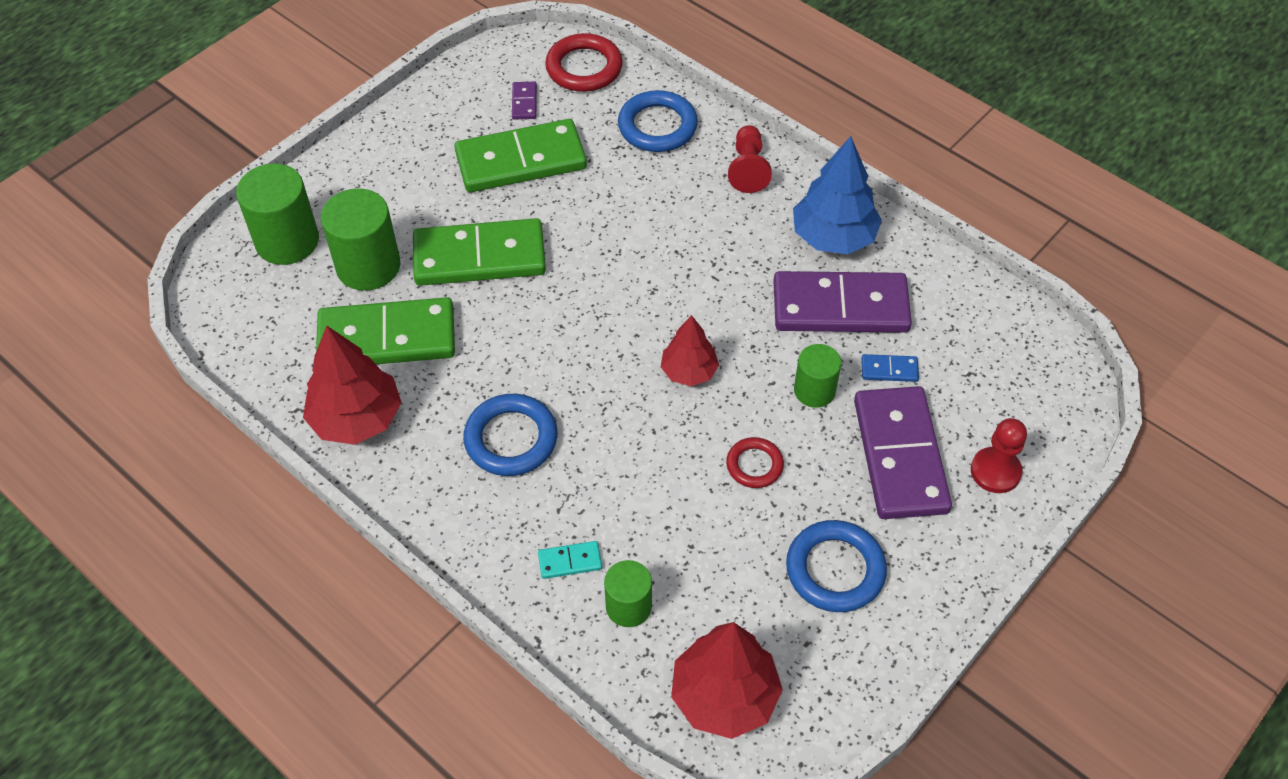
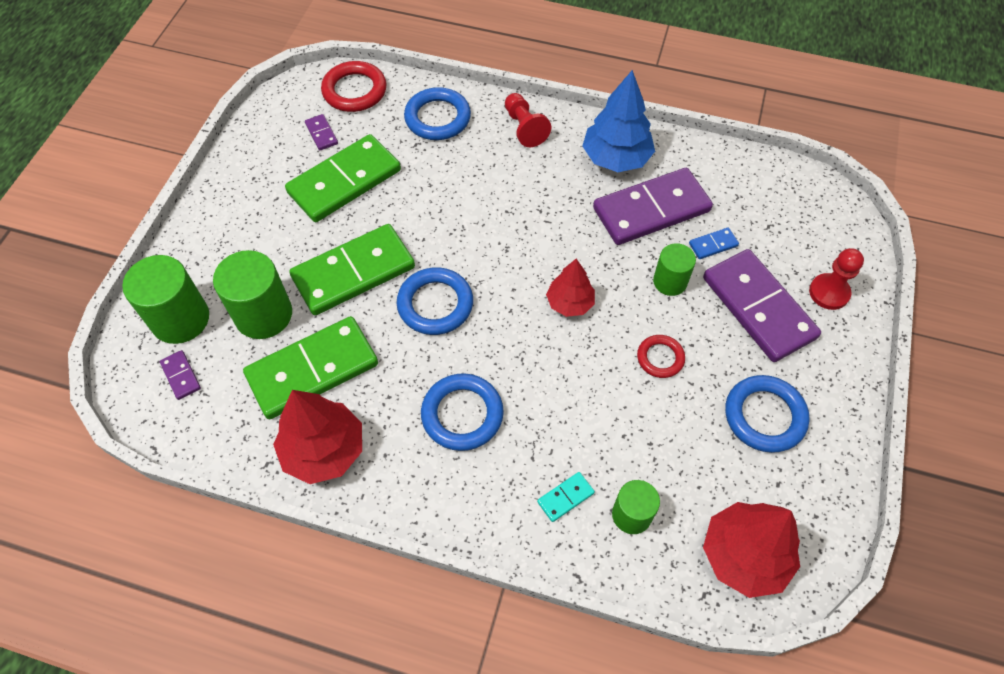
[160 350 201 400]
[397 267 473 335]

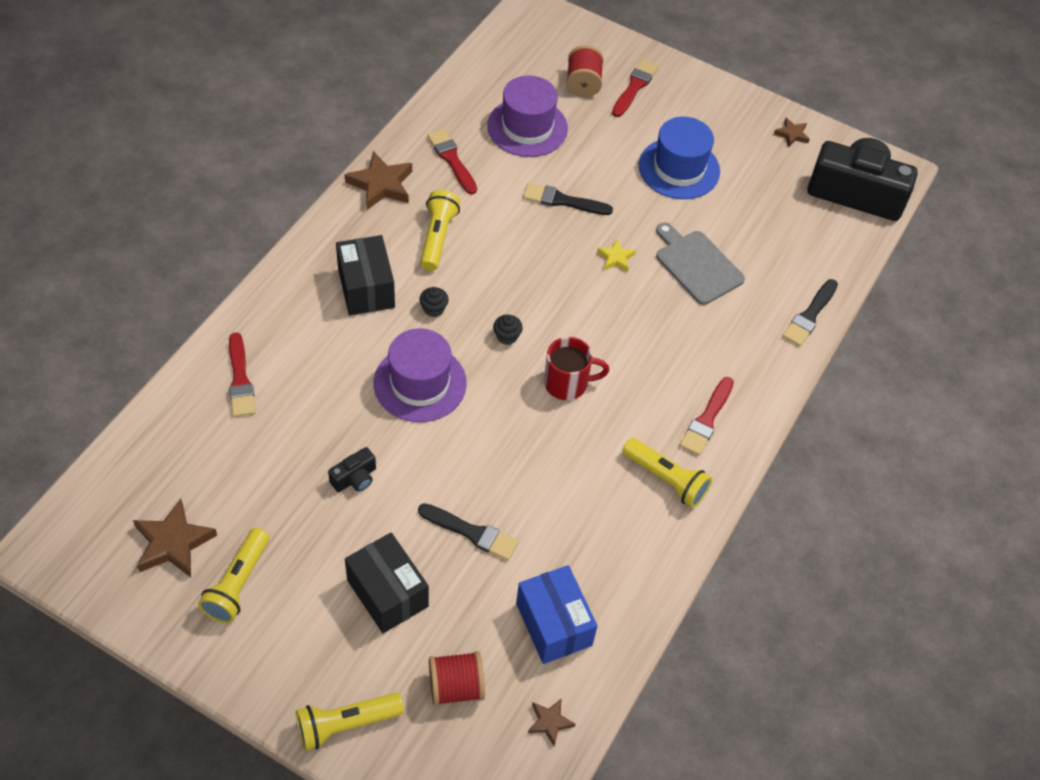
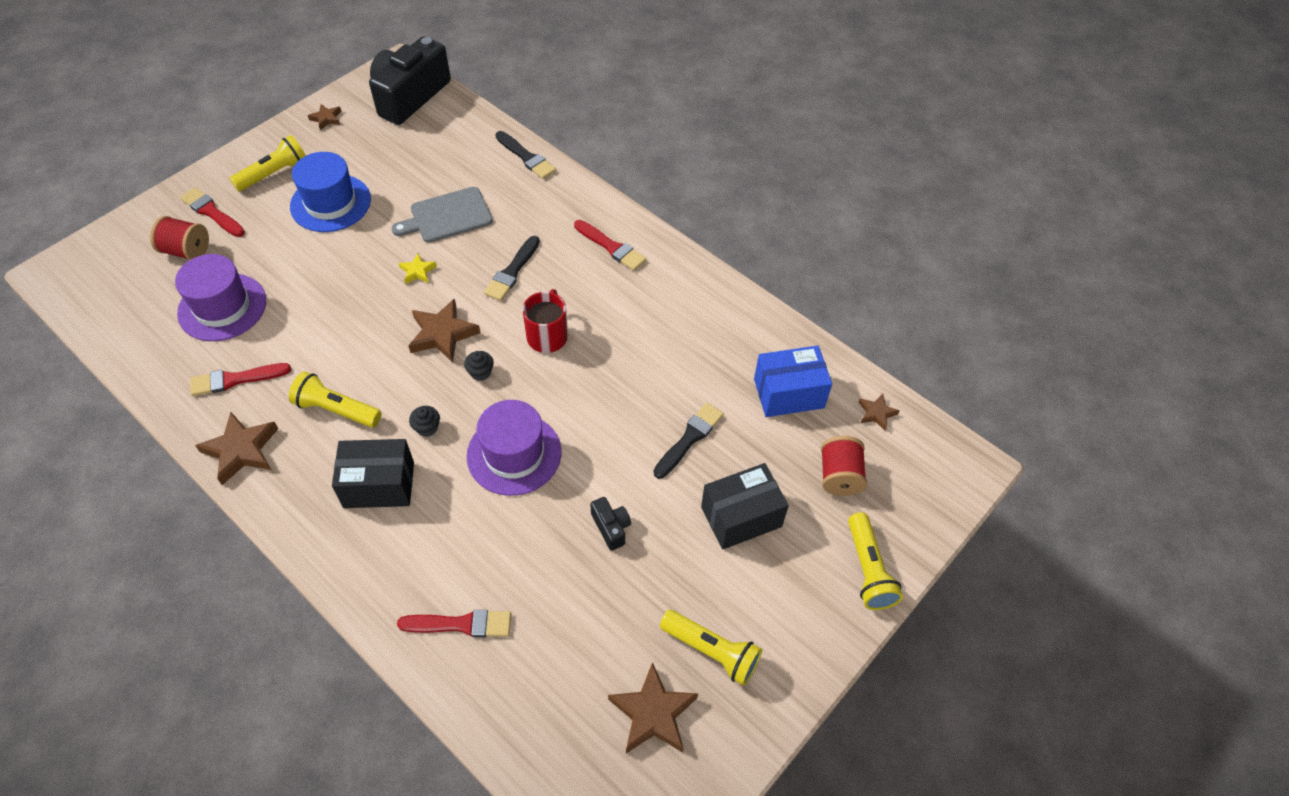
[408 298 480 363]
[484 236 540 301]
[230 135 306 191]

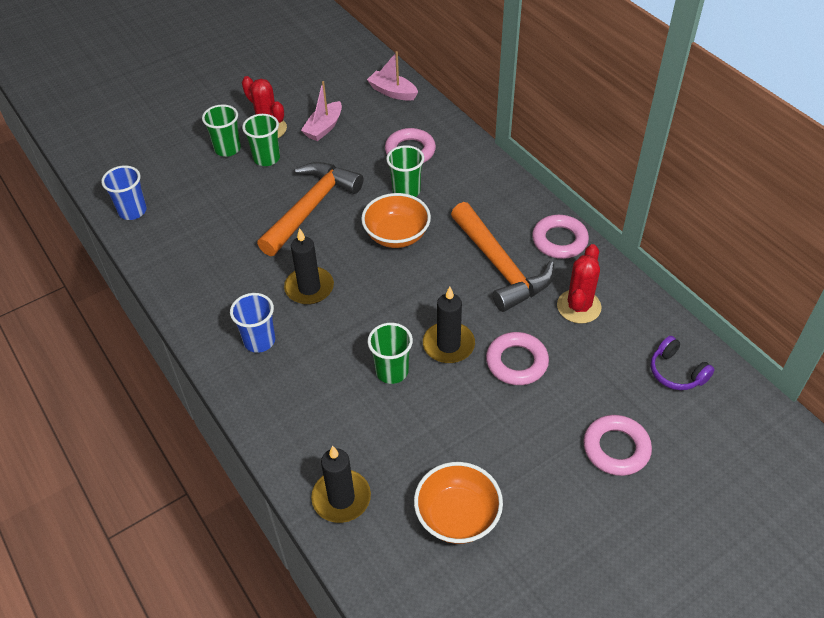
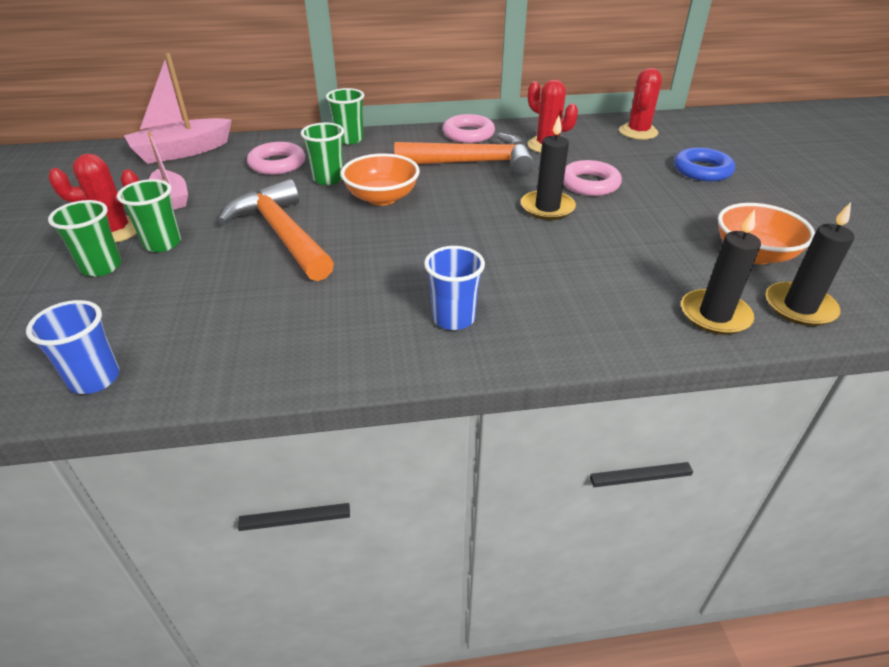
[766 202 854 326]
[326 88 364 145]
[619 68 662 140]
[674 147 735 181]
[124 53 232 164]

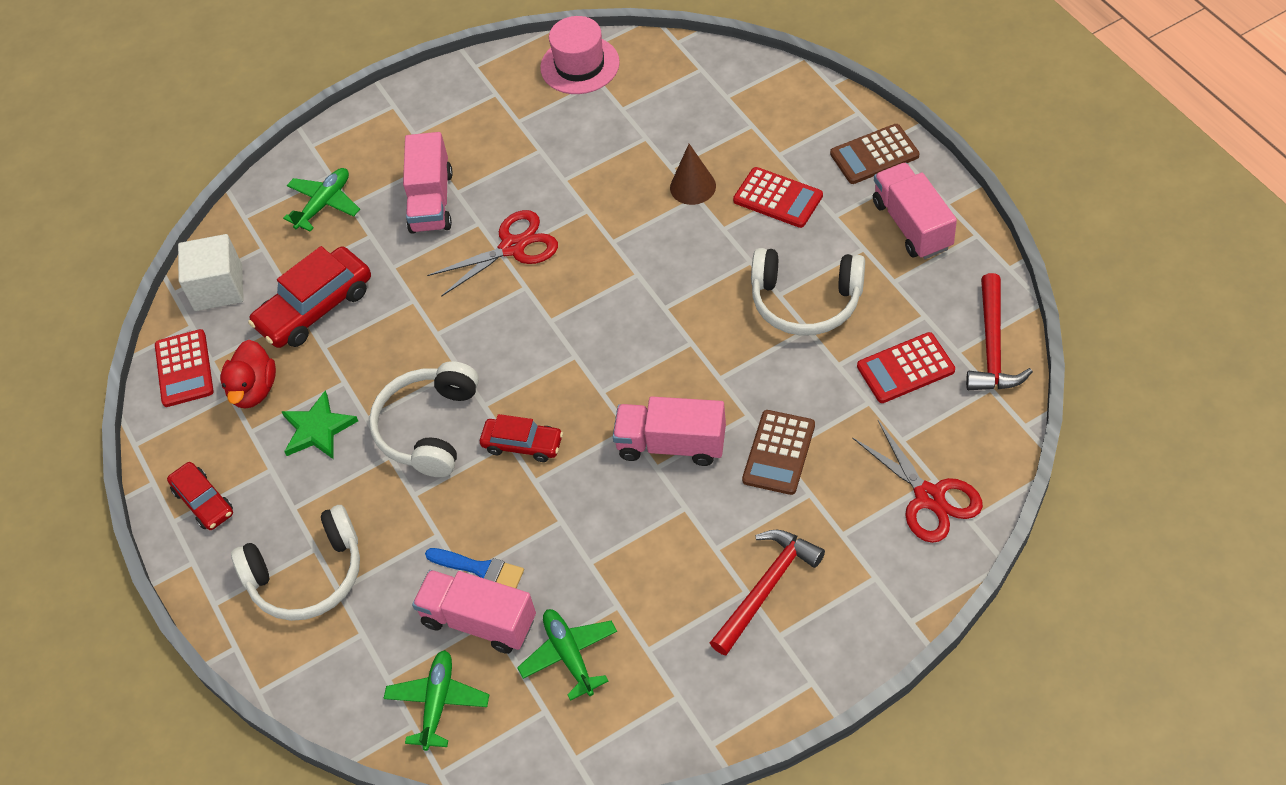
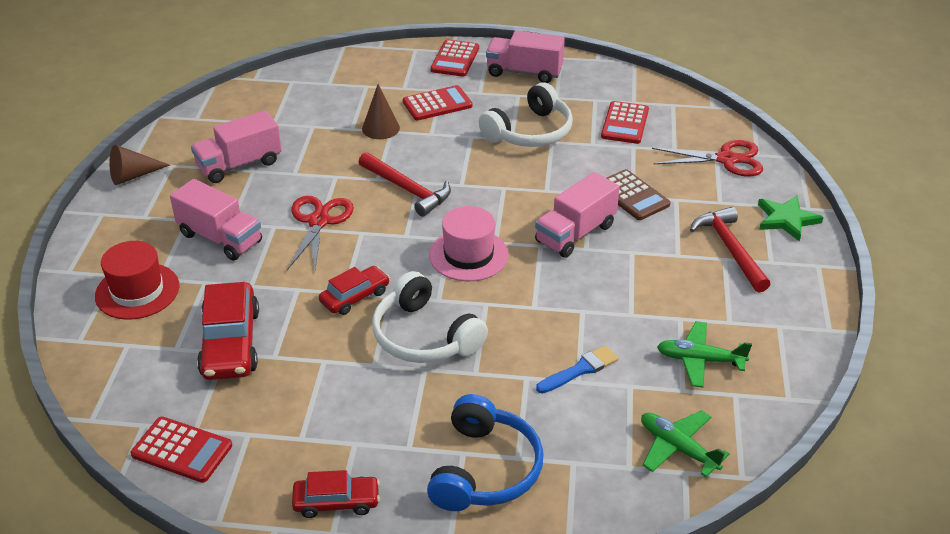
[178 234 244 311] (first image)
[220 340 276 409] (first image)
[110 145 170 185]
[758 195 823 242]
[191 111 282 183]
[319 266 390 315]
[429 206 509 281]
[359 152 451 217]
[95 241 180 320]
[427 394 544 511]
[430 39 479 77]

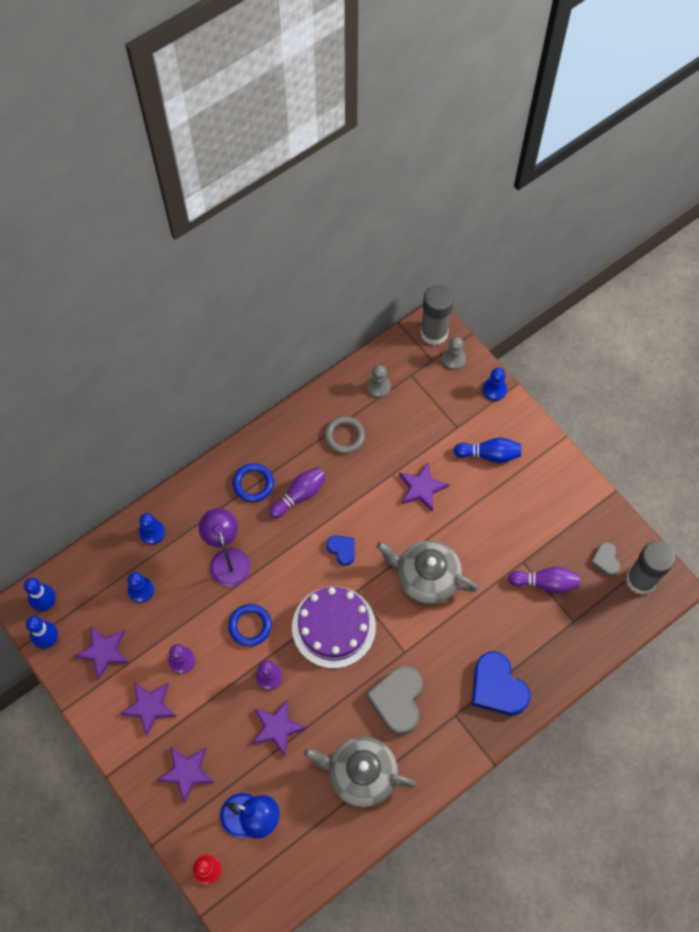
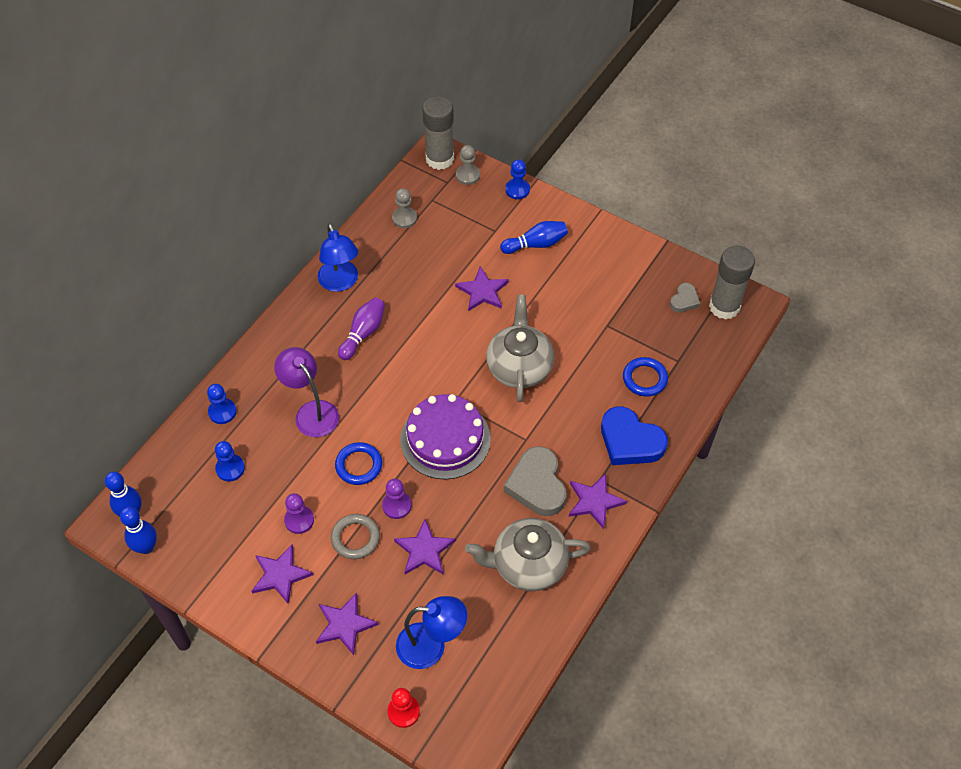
[326 536 355 566] (first image)
[508 567 579 593] (first image)
[318 223 358 292]
[569 473 627 529]
[623 357 668 396]
[331 514 380 559]
[486 295 554 402]
[670 283 701 313]

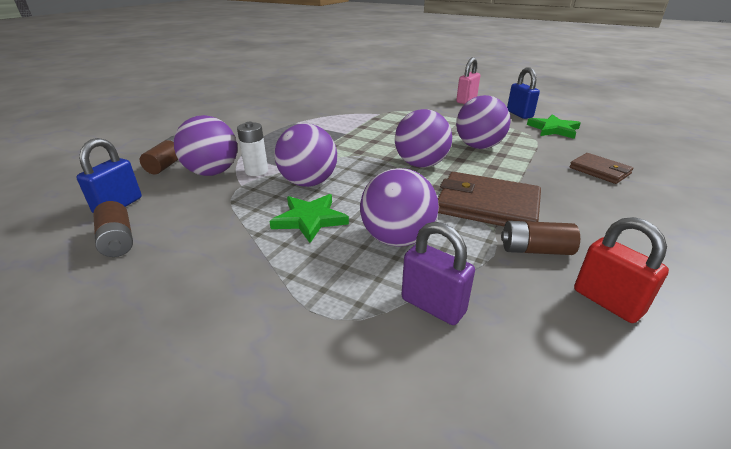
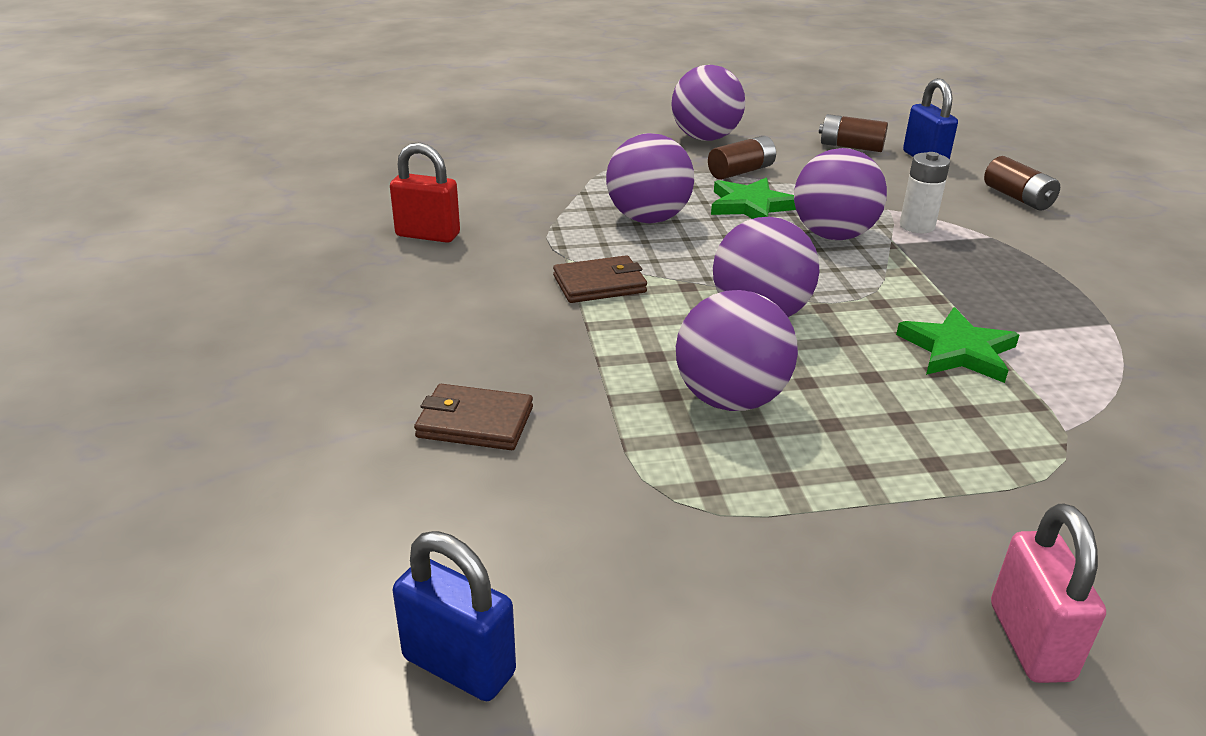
[401 222 475 325] (first image)
[671 65 745 141]
[708 136 776 180]
[393 531 516 701]
[896 307 1020 383]
[553 255 647 303]

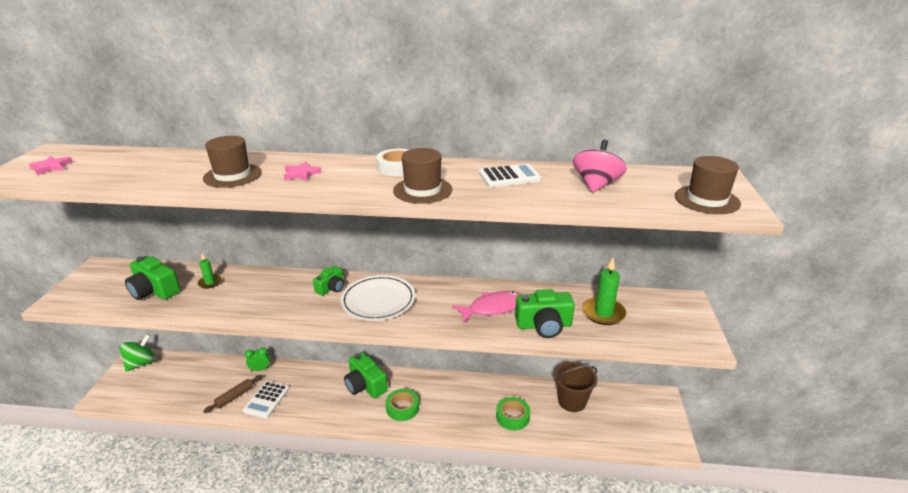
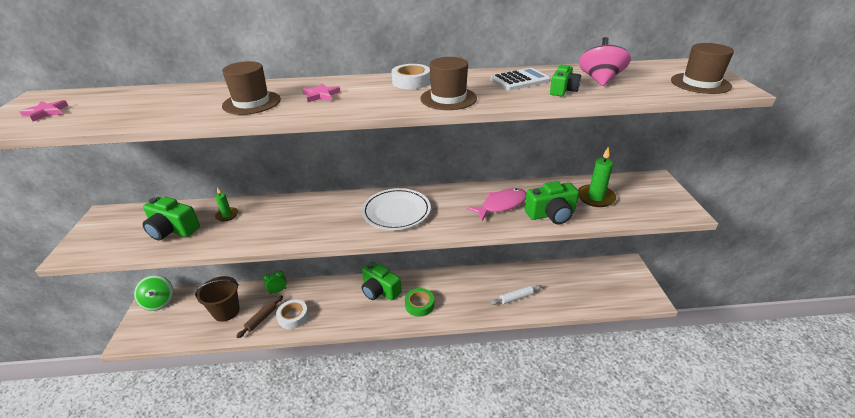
[550 65 581 96]
[195 276 240 322]
[276 300 309 329]
[491 285 542 305]
[134 275 174 311]

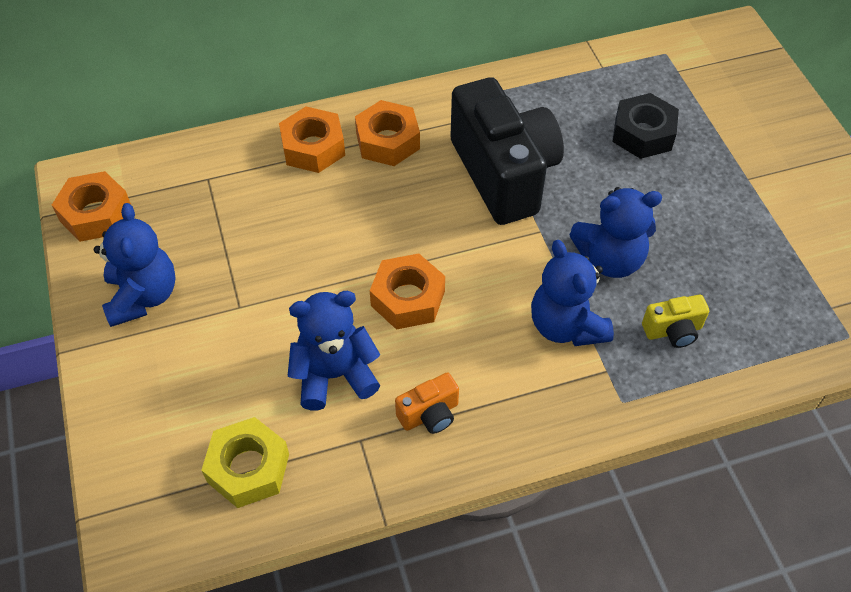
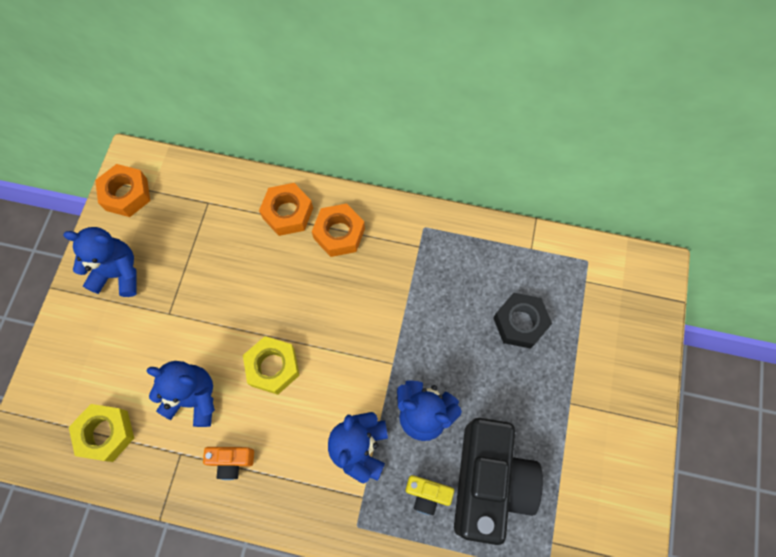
[454 418 543 545]
[243 336 300 395]
[63 227 137 297]

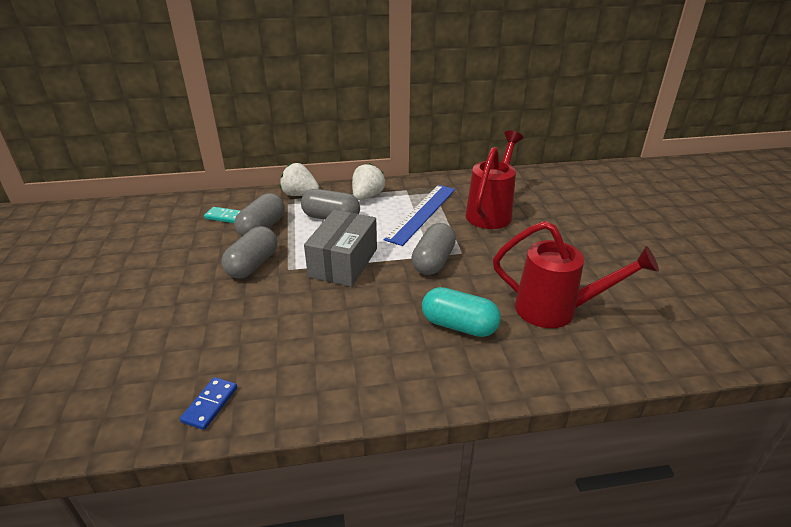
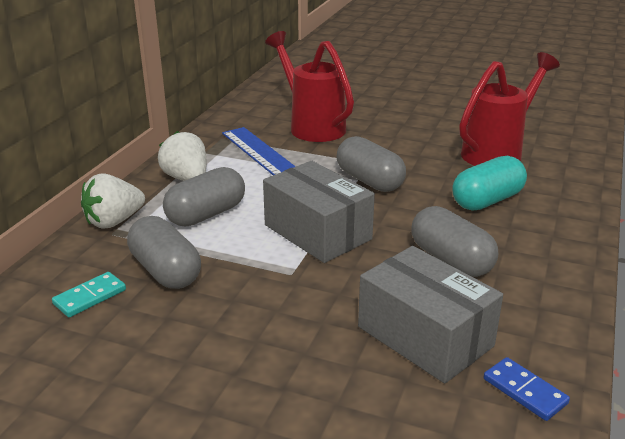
[358 246 503 384]
[411 206 498 277]

